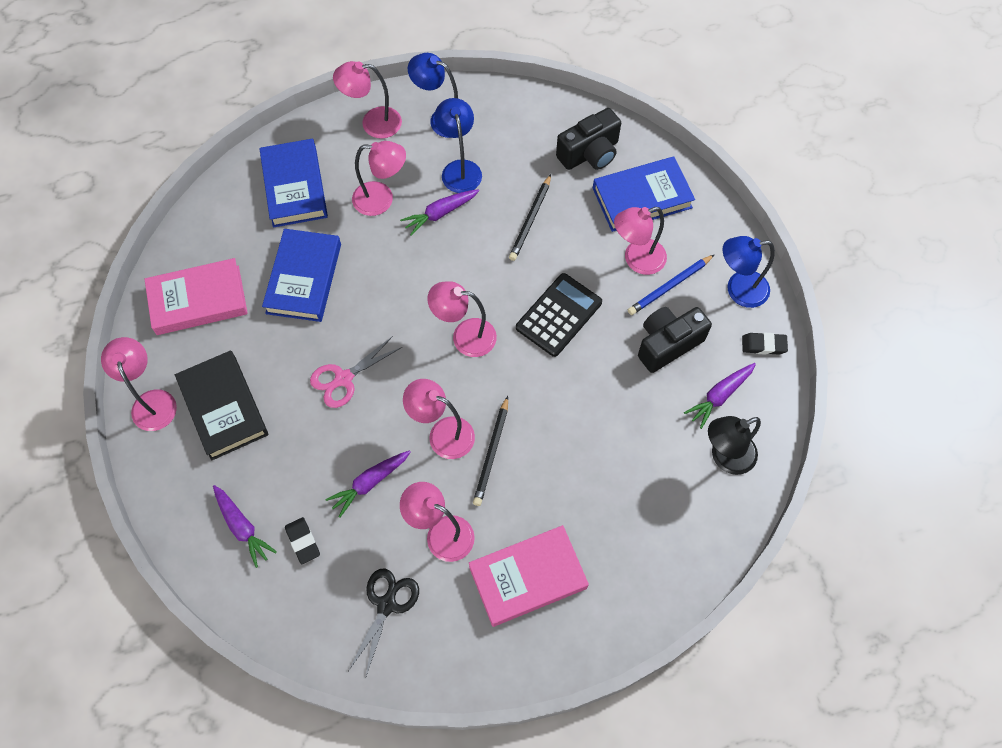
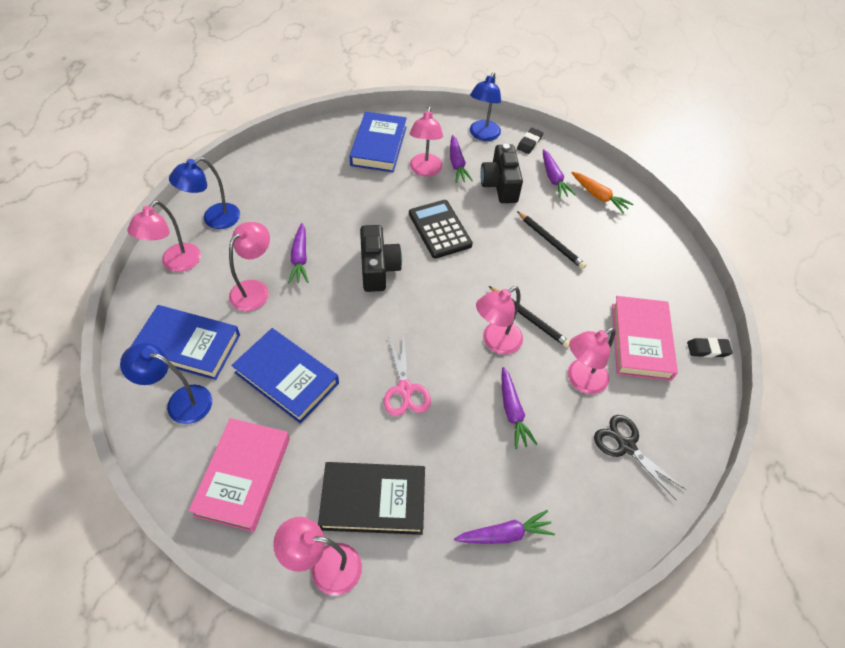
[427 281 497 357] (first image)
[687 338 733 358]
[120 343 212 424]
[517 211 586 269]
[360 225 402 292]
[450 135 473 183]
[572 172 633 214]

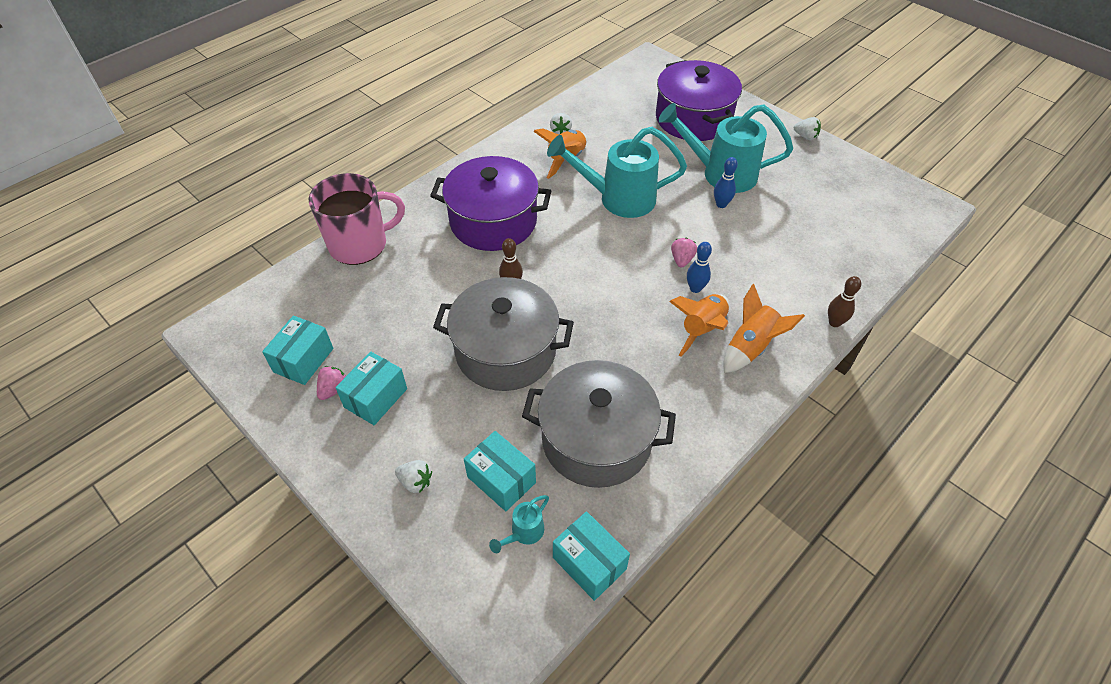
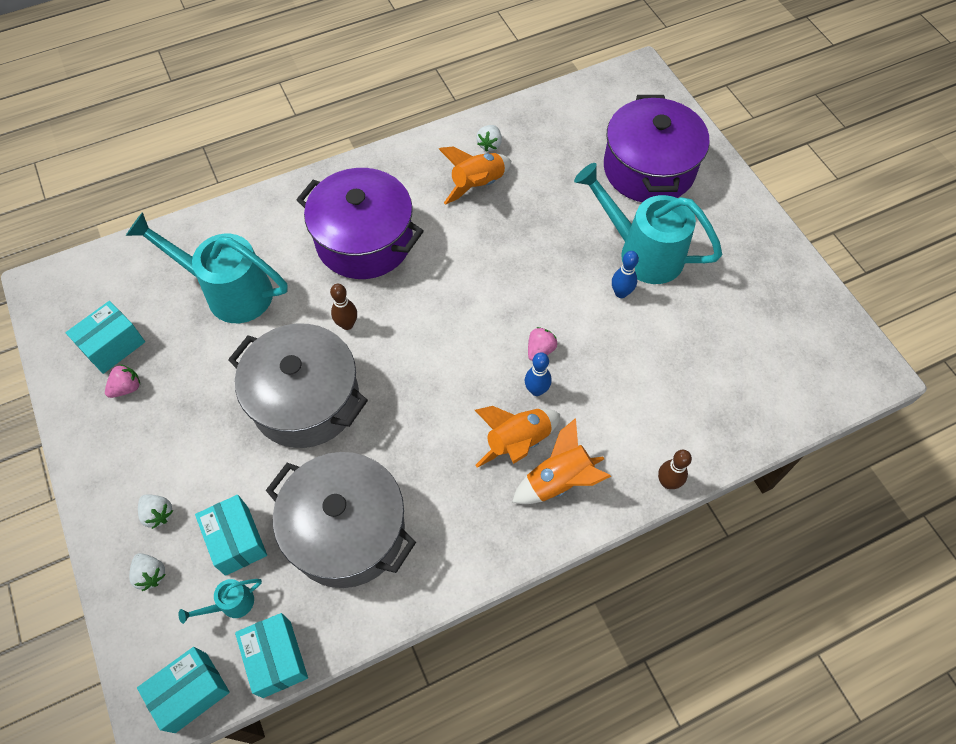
[309 173 405 265] (first image)
[137 647 230 733]
[126 212 288 323]
[129 553 166 591]

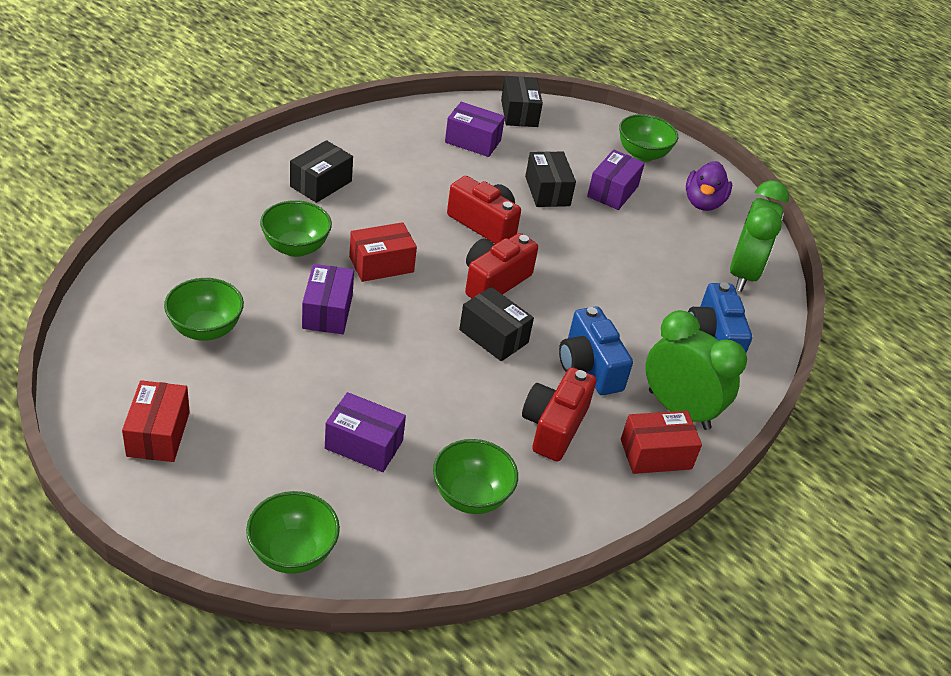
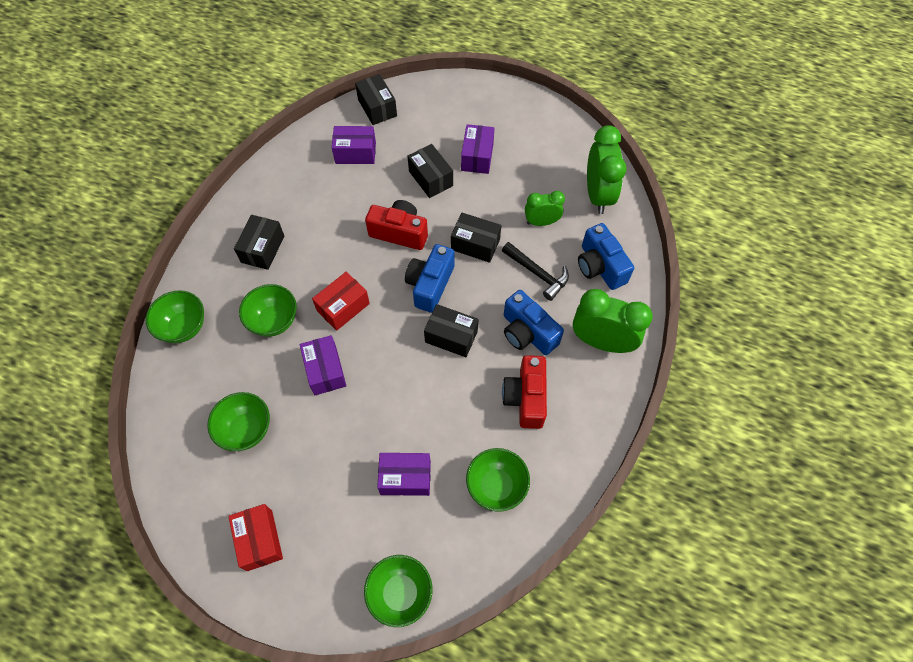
[621 411 702 474] (first image)
[686 161 732 211] (first image)
[451 213 501 263]
[502 242 569 301]
[525 191 565 226]
[146 290 204 343]
[405 244 454 313]

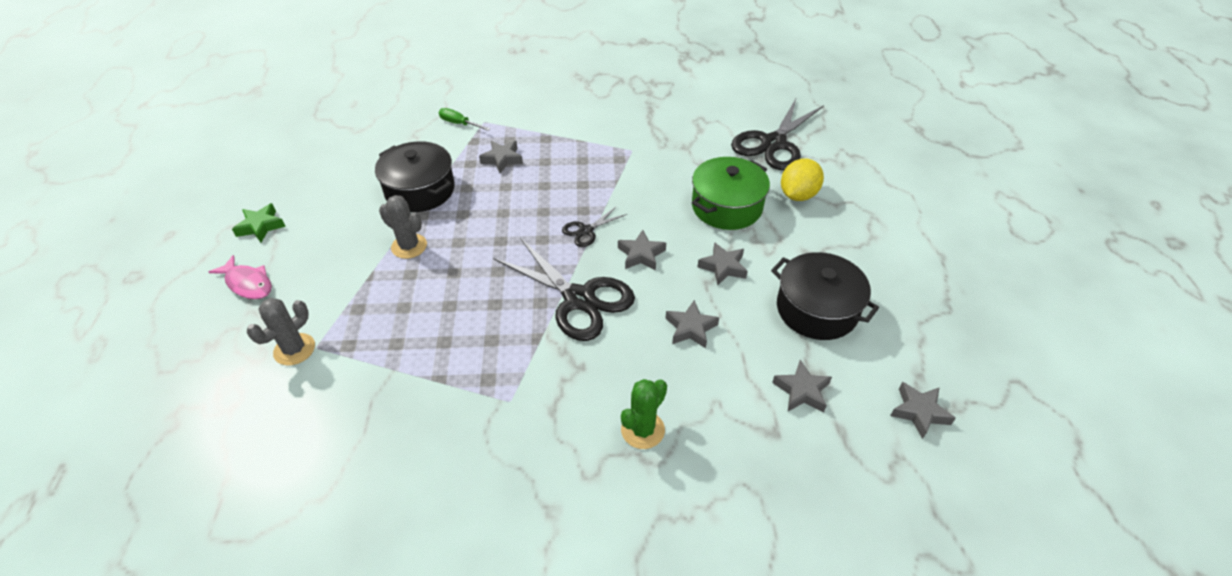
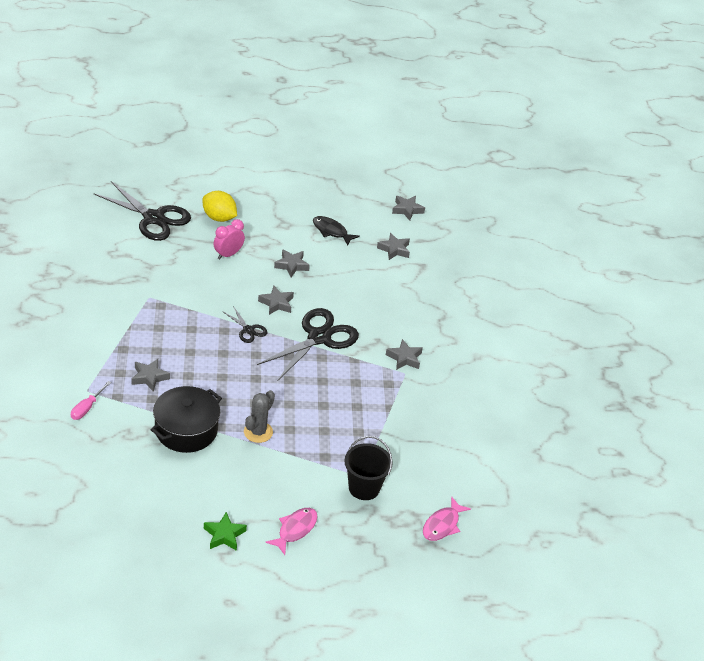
[621 379 667 449] (first image)
[423 497 471 541]
[386 339 423 370]
[344 436 393 500]
[214 219 245 259]
[313 216 360 246]
[71 381 111 420]

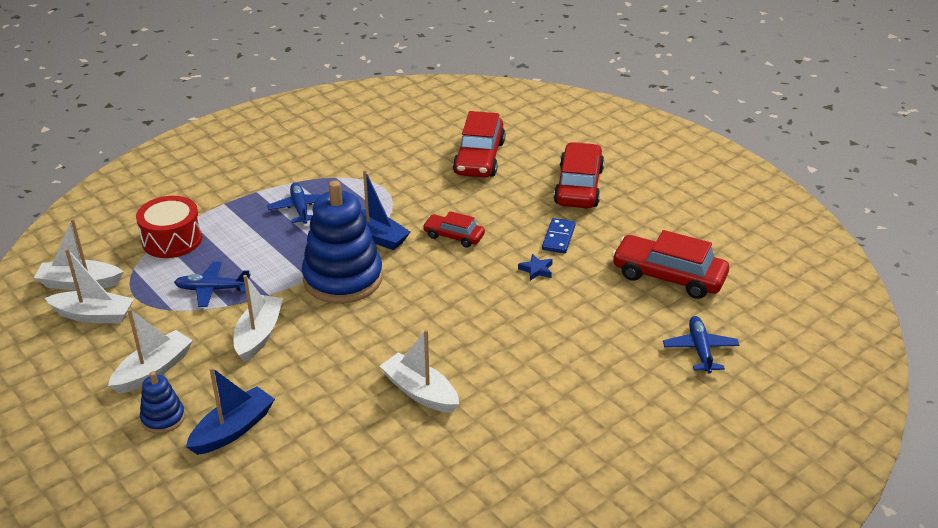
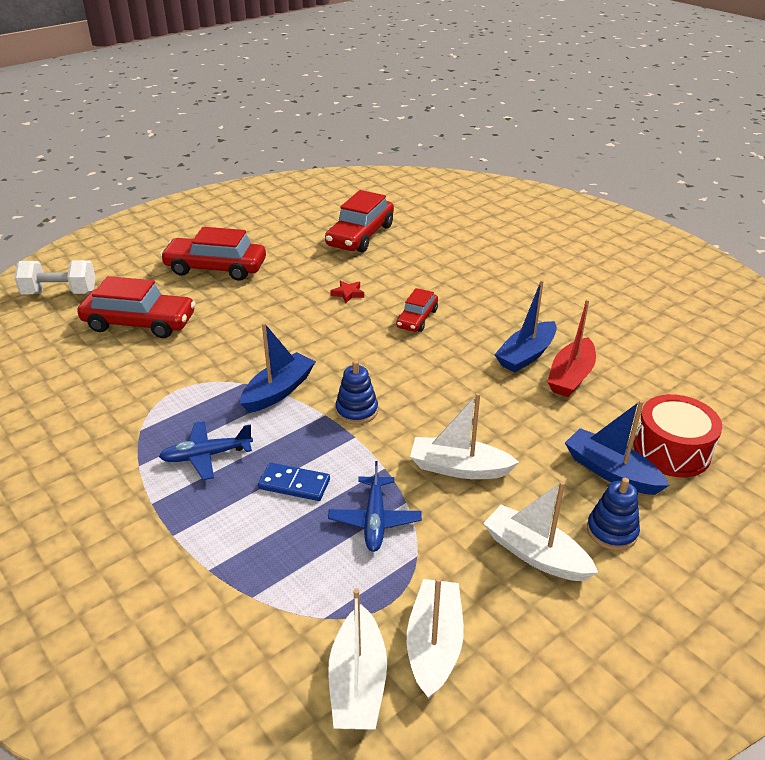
[663 316 740 374] (first image)
[14 260 96 294]
[547 299 596 397]
[634 394 722 477]
[396 288 438 332]
[258 463 330 501]
[494 280 557 373]
[331 280 364 303]
[336 360 378 424]

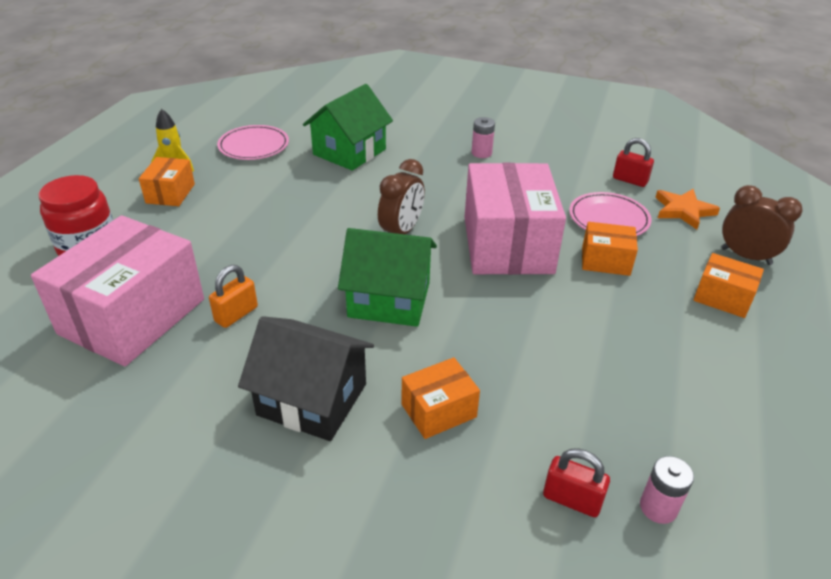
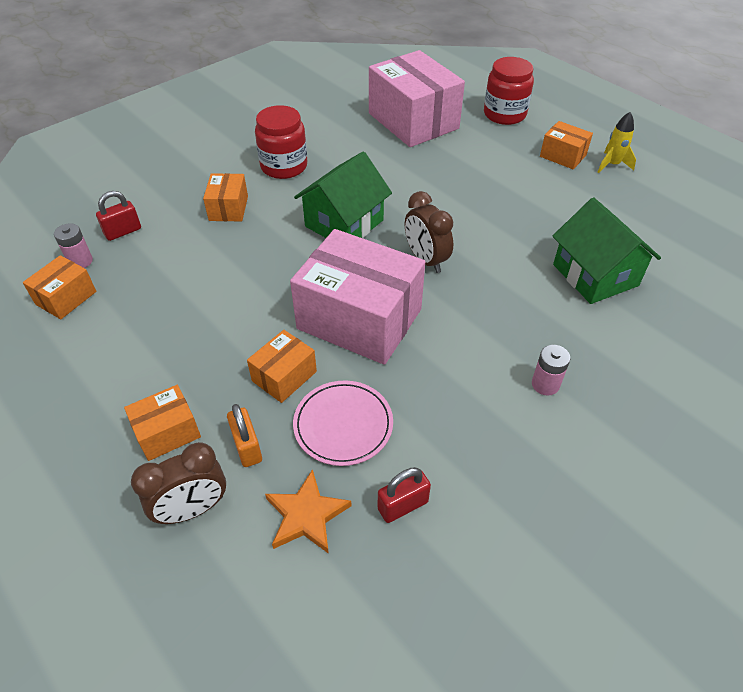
[217 125 289 160] (first image)
[23 255 96 319]
[227 404 262 467]
[255 105 307 179]

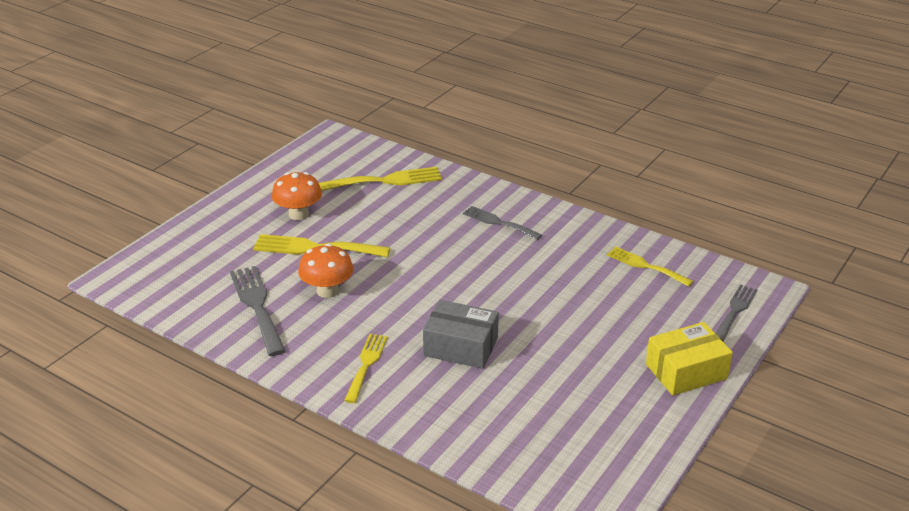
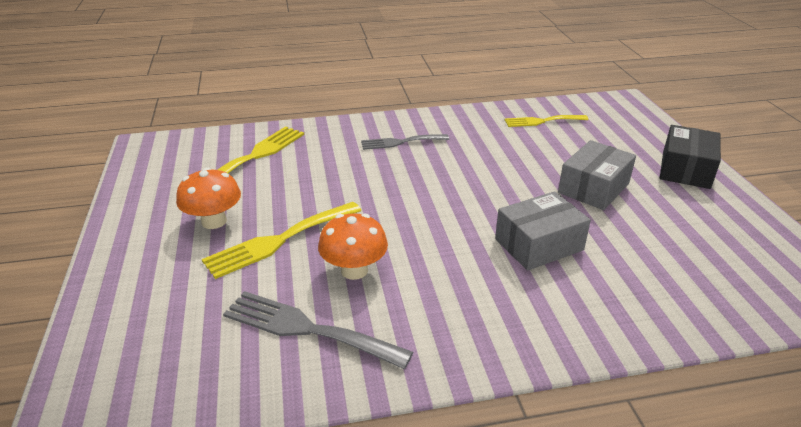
[344 334 388 403] (first image)
[715 284 758 341] (first image)
[558 140 636 210]
[660 125 721 189]

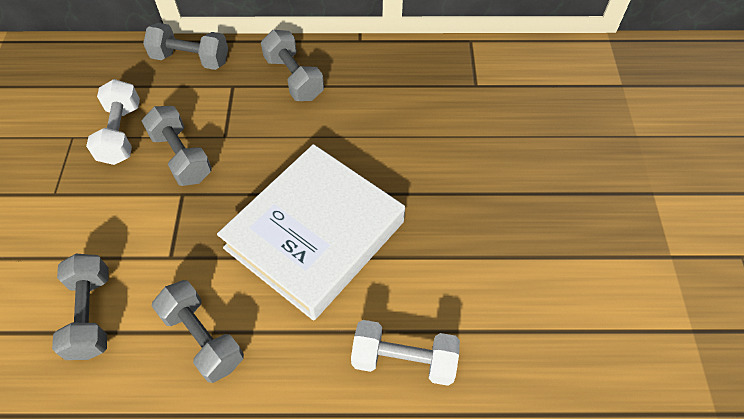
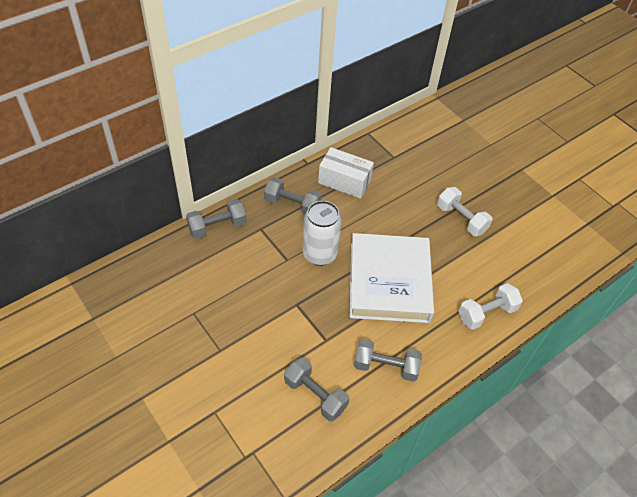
[142 106 212 186] (first image)
[302 201 342 266]
[318 147 374 199]
[437 187 493 236]

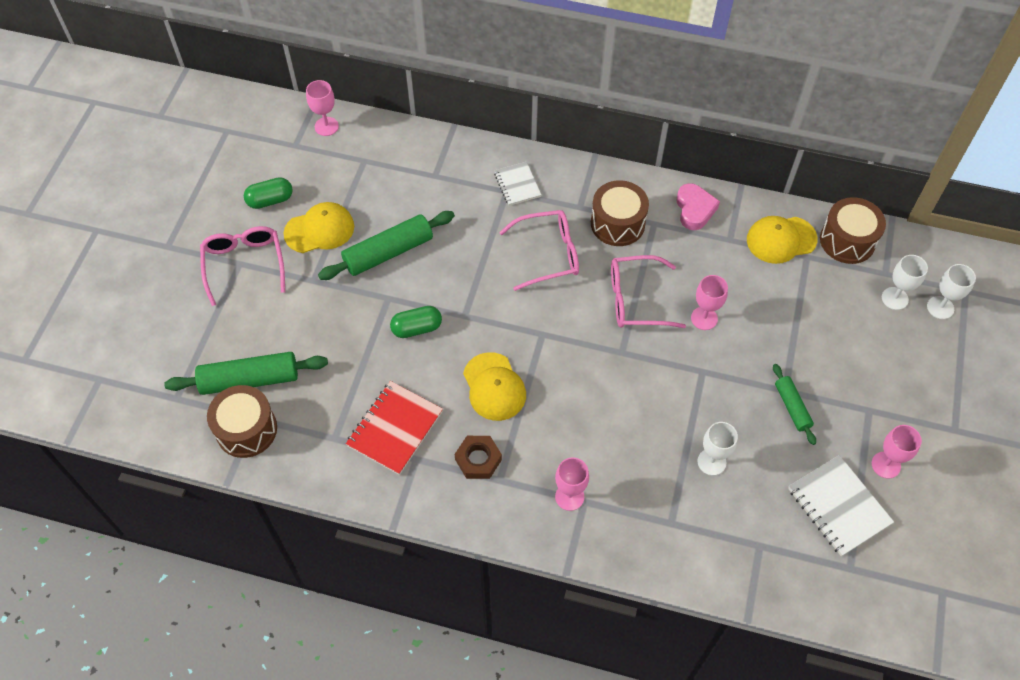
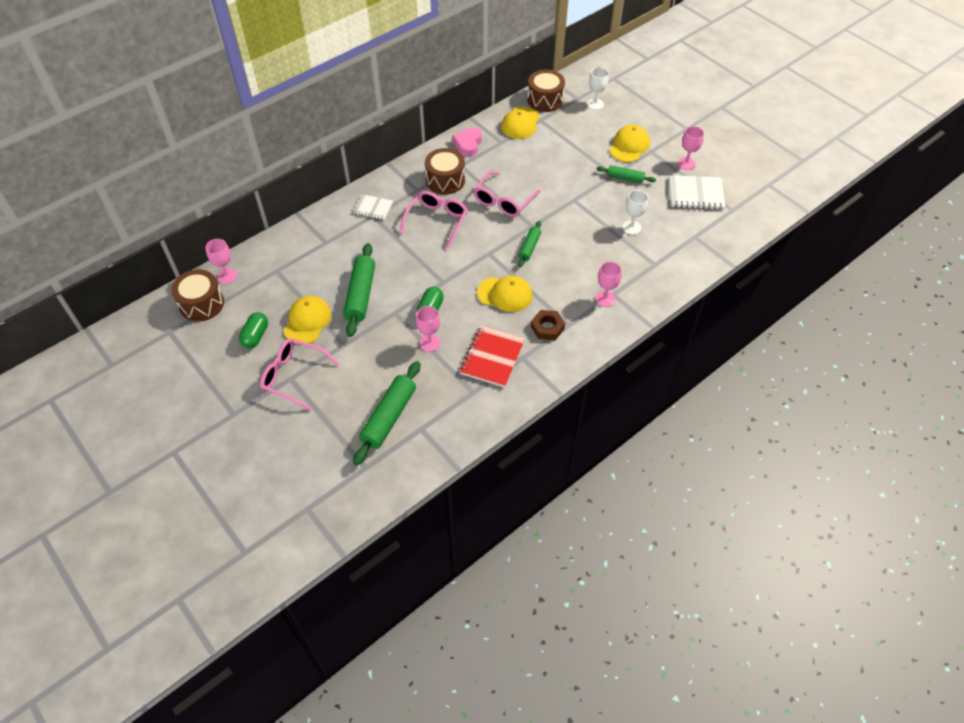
[927 264 976 319] (first image)
[518 221 541 267]
[610 125 650 162]
[171 269 224 322]
[416 306 440 352]
[460 325 525 387]
[452 128 482 157]

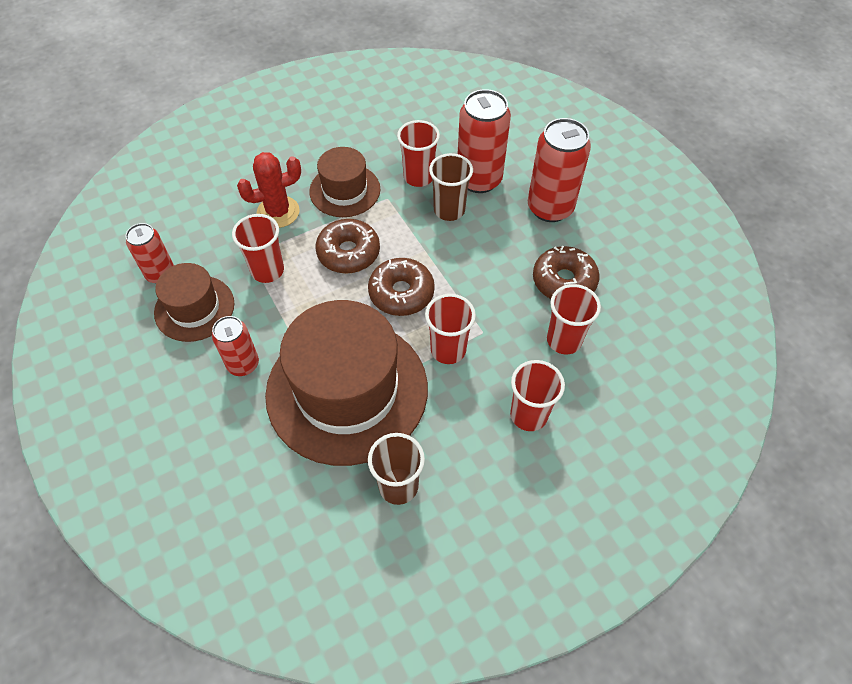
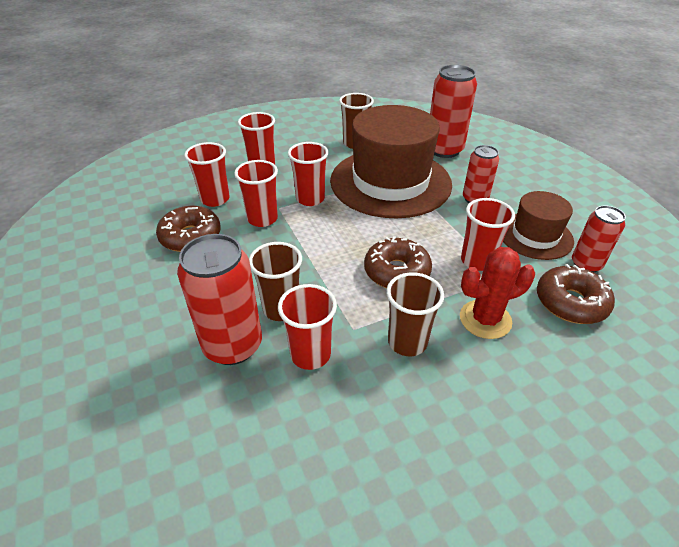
[234 160 278 227]
[537 264 615 324]
[430 65 477 158]
[386 272 444 356]

